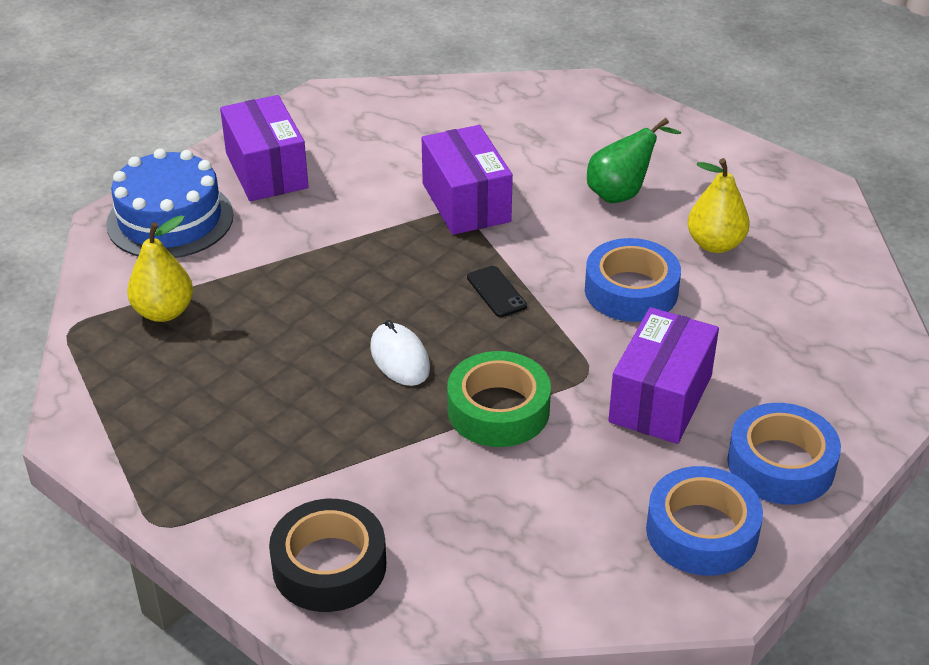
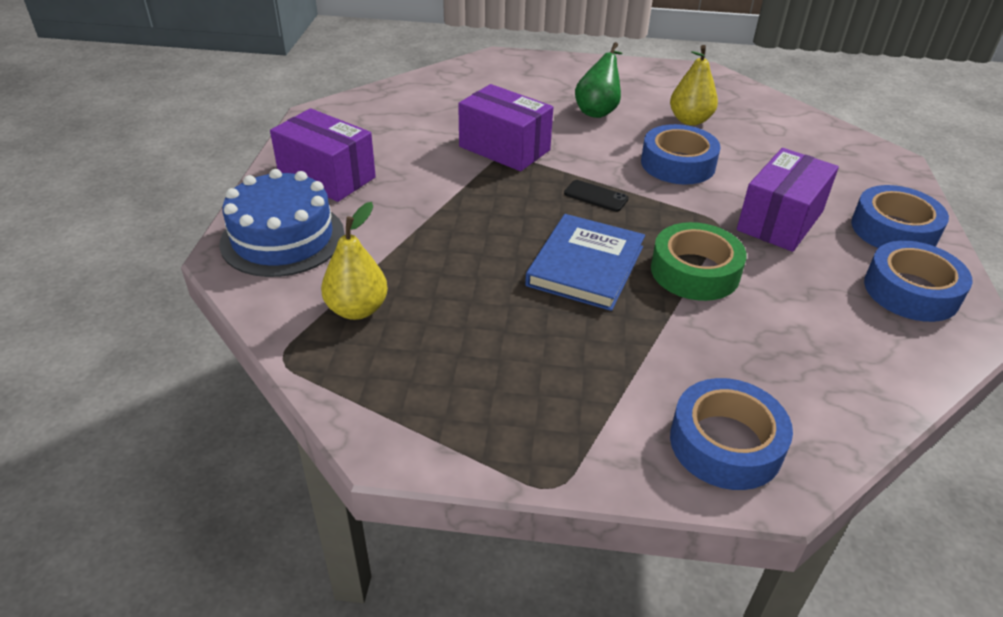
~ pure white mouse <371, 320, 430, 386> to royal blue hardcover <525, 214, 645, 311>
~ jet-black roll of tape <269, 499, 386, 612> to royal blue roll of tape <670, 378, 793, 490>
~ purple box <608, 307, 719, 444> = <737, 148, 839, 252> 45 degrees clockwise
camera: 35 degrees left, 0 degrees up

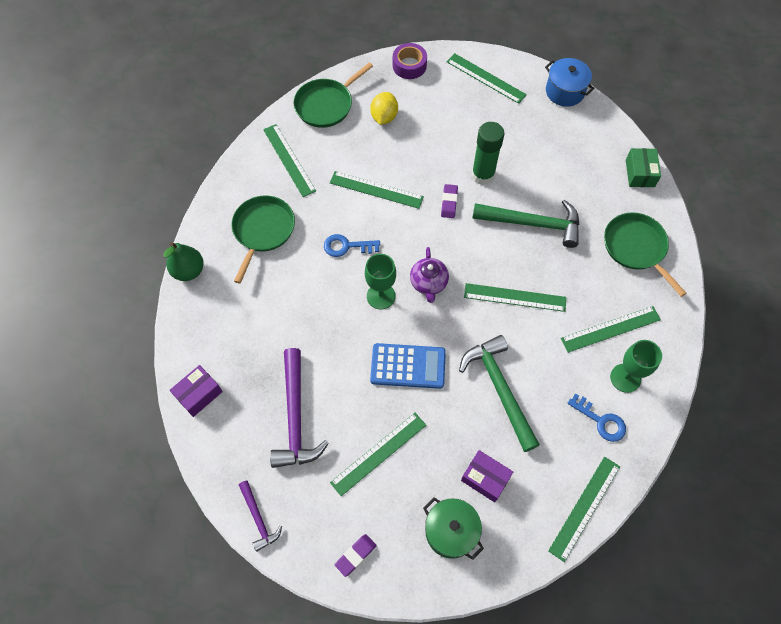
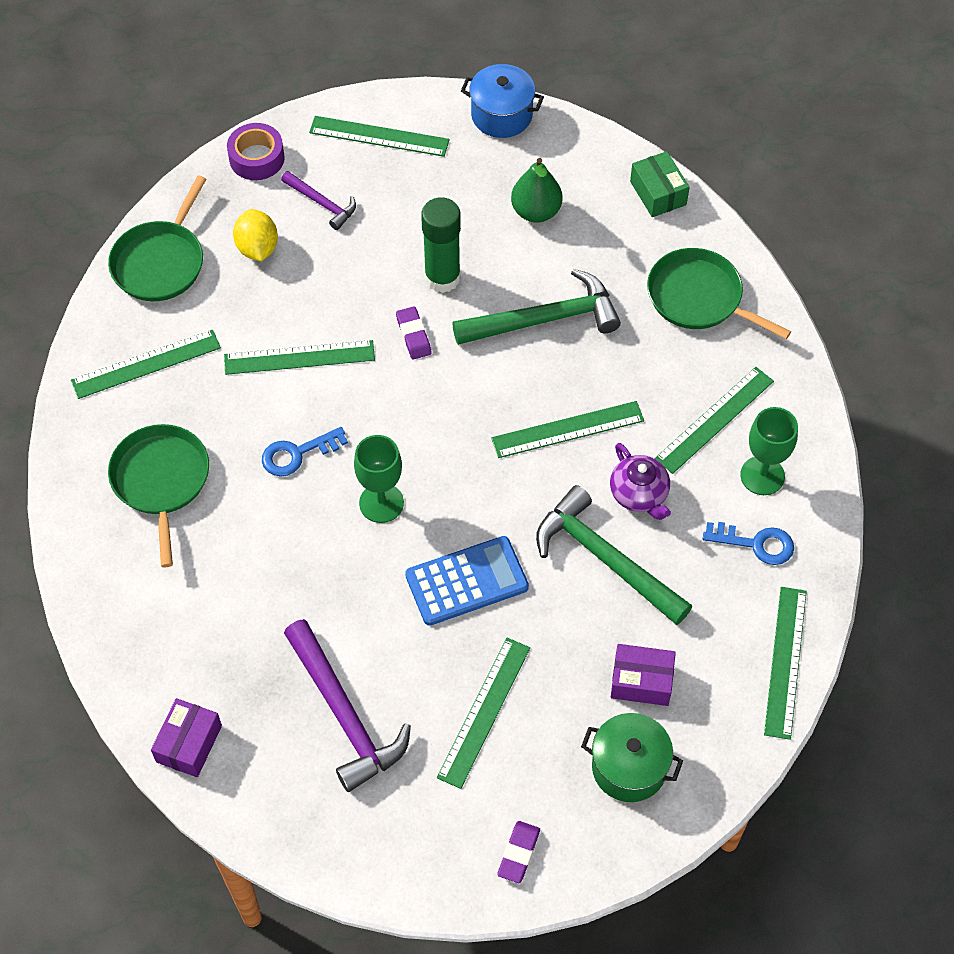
~ leaf-green pear <163, 242, 204, 281> to <511, 158, 562, 223>
~ purple claw hammer <239, 481, 282, 552> to <281, 171, 356, 230>
~ purple china teapot <410, 247, 449, 303> to <610, 443, 671, 520>
~ leaf-green ruler <263, 124, 316, 197> = <71, 330, 221, 399> 60 degrees counterclockwise
camera: 25 degrees left, 5 degrees down

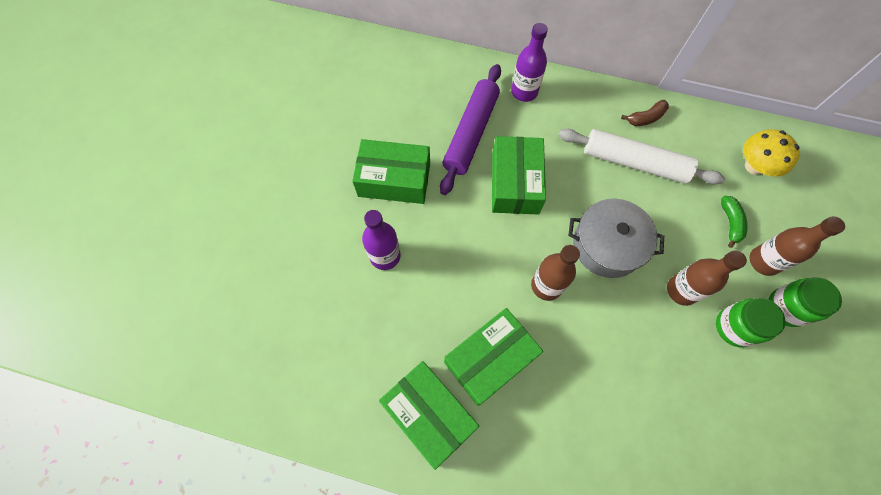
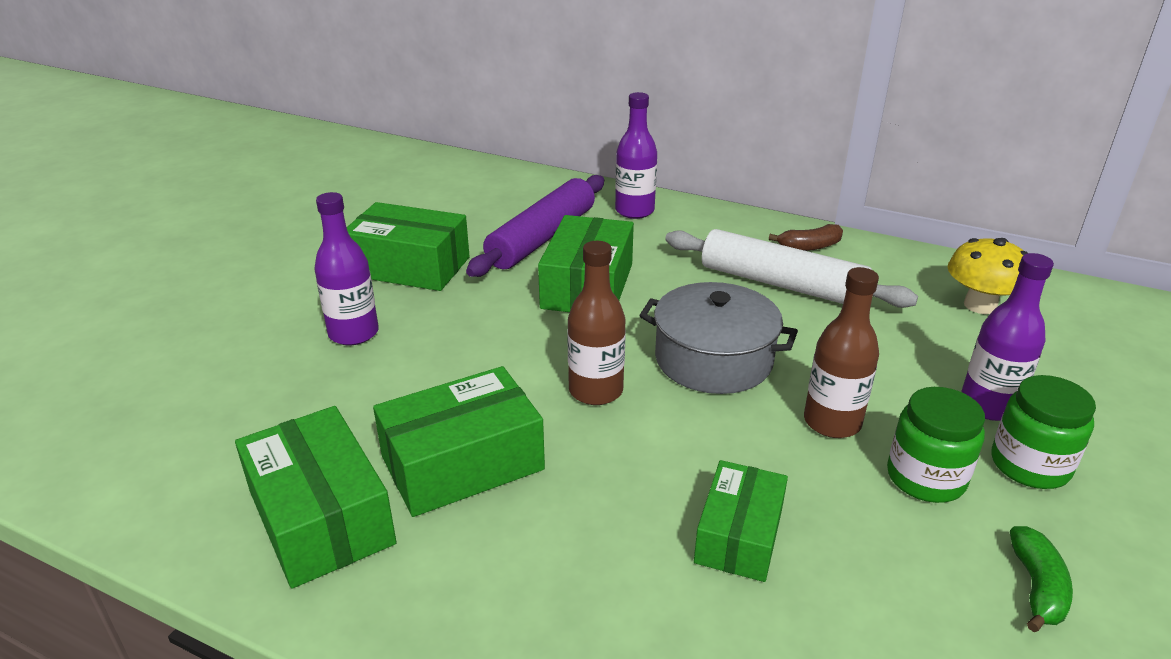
+ leaf-green box <694, 460, 788, 582>
~ leaf-green banana <721, 196, 748, 248> to <1010, 526, 1073, 632>
~ russet bottle <749, 216, 845, 276> to purple bottle <961, 253, 1054, 421>
camera: 10 degrees right, 35 degrees down

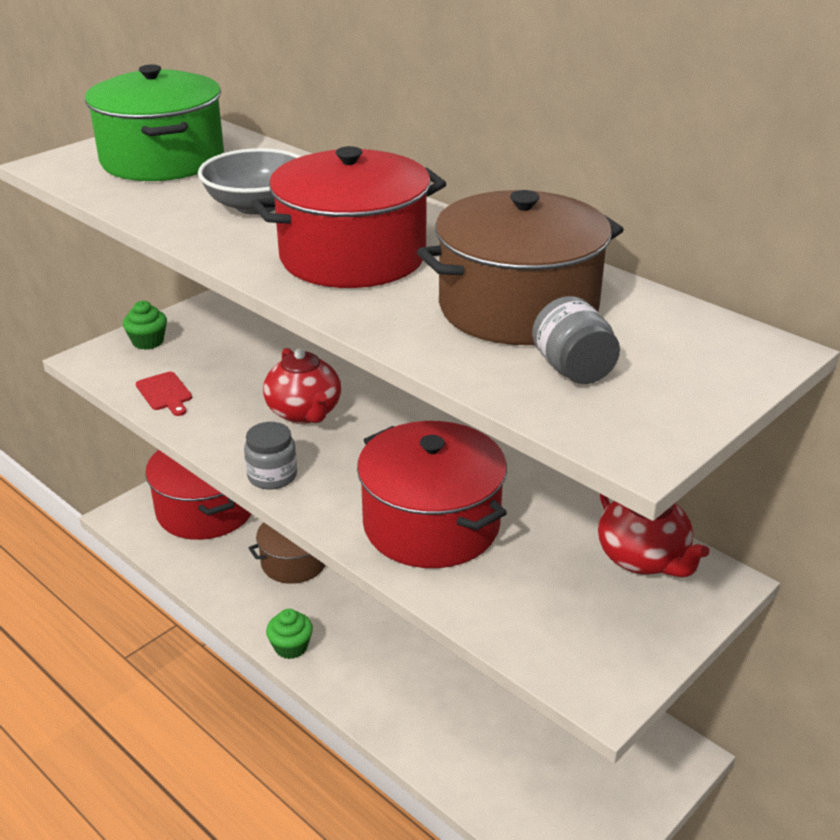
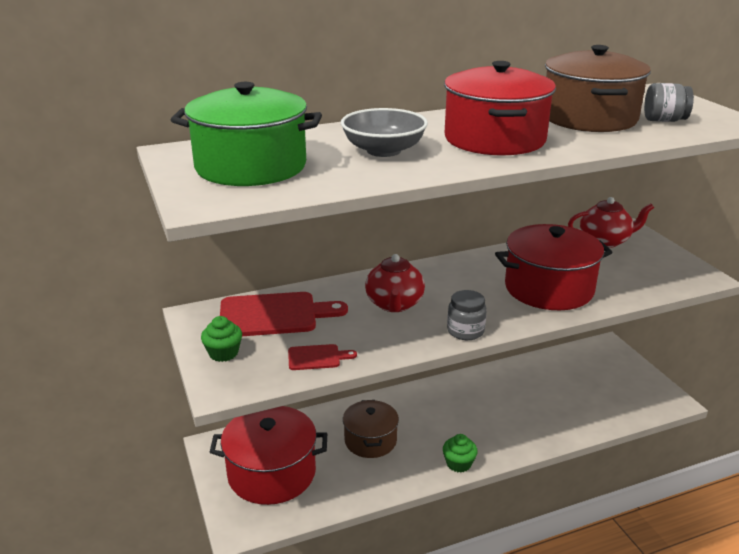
+ scarlet chopping board <220, 292, 348, 336>
~ scarlet china teapot <263, 348, 341, 424> = <365, 254, 425, 312> 90 degrees clockwise
camera: 65 degrees left, 5 degrees down

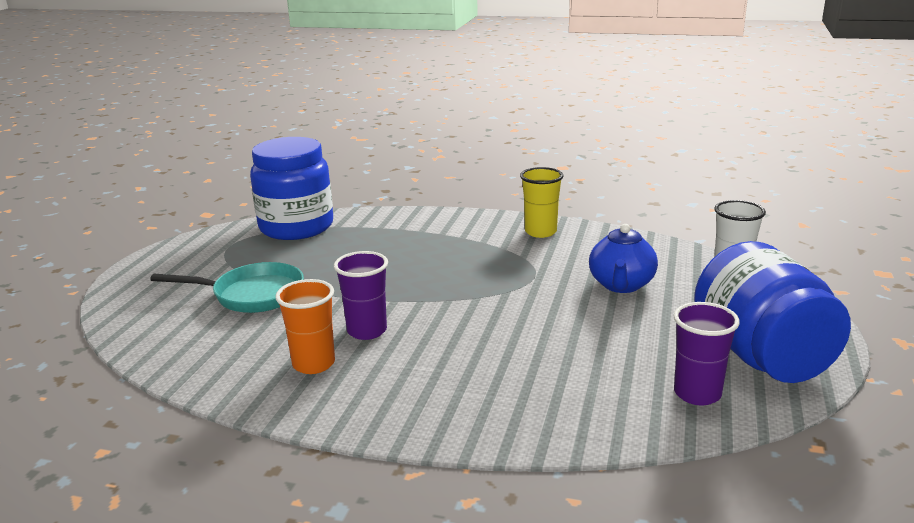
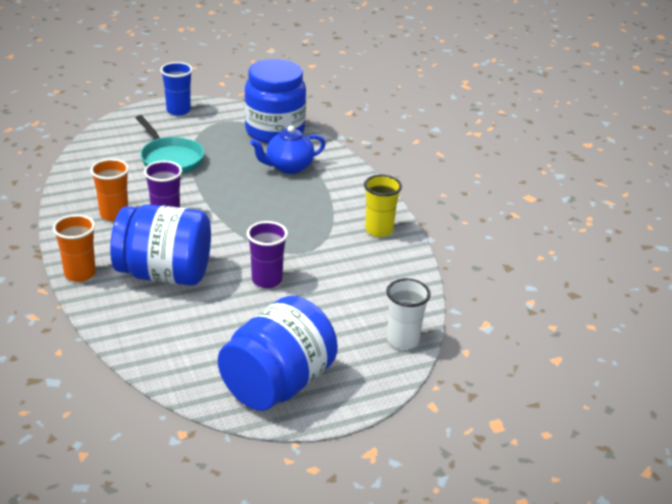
+ bright orange cup <53, 214, 96, 282>
+ royal blue preserve jar <110, 204, 211, 286>
+ royal blue cup <160, 62, 193, 116>
~ royal blue china teapot <589, 224, 658, 293> to <250, 126, 326, 174>
~ purple cup <674, 302, 740, 405> to <247, 221, 288, 288>
camera: 50 degrees right, 10 degrees up

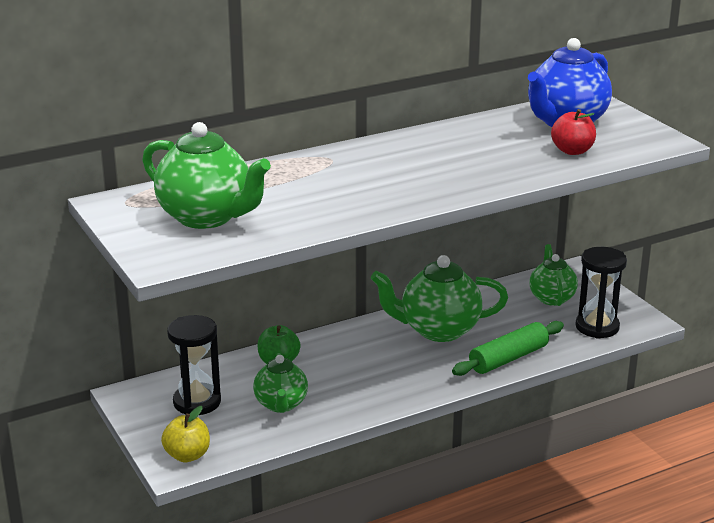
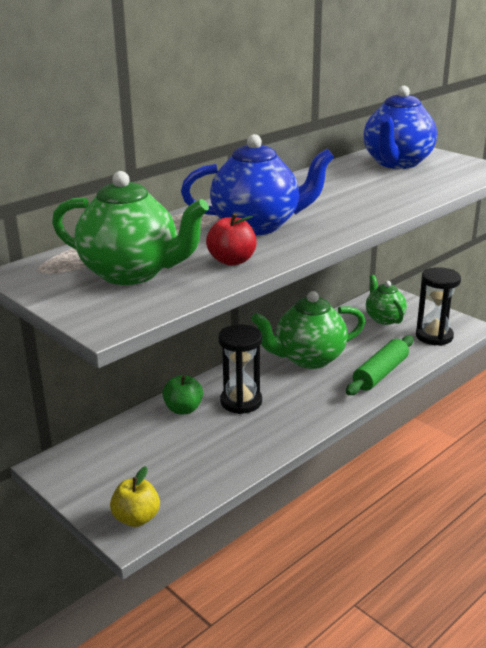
- leaf-green china teapot <253, 353, 308, 413>
+ royal blue china teapot <181, 134, 334, 235>
~ jet-black hourglass <167, 315, 221, 415> to <218, 324, 262, 414>
~ scarlet toy apple <551, 109, 596, 155> to <206, 213, 257, 266>
camera: 15 degrees left, 0 degrees up

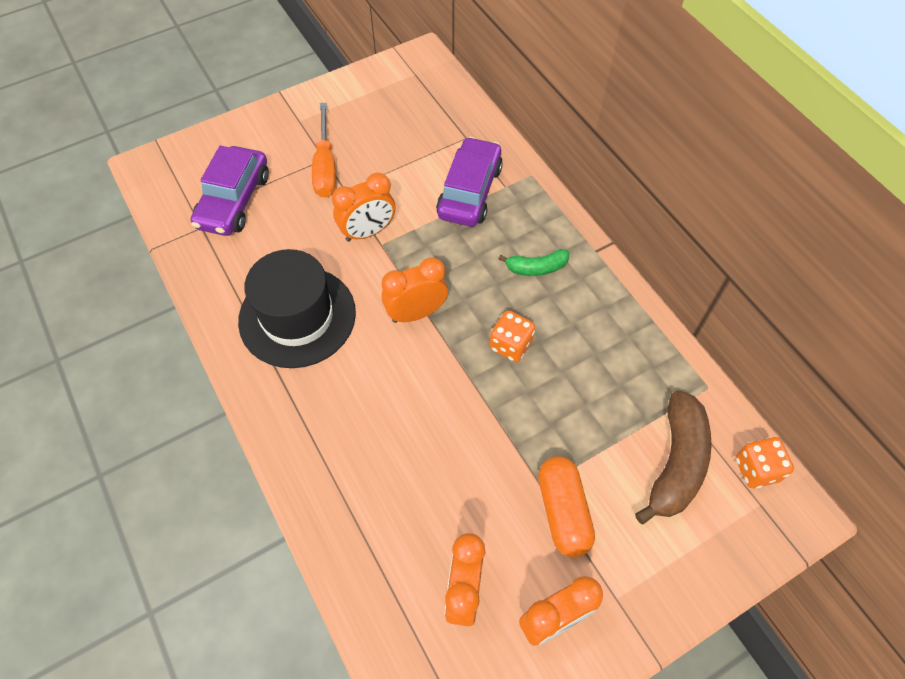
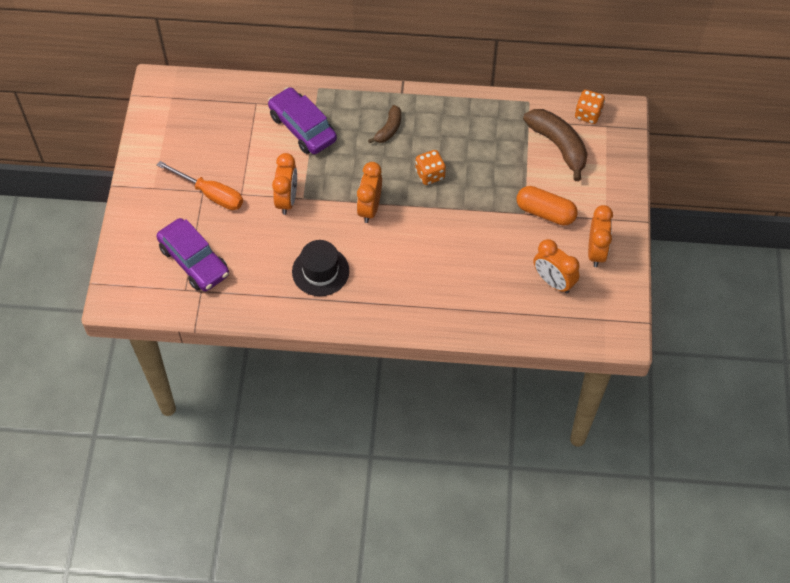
~ leaf-green banana <499, 249, 569, 276> to russet banana <368, 105, 401, 144>
~ jet-black hat <238, 249, 356, 368> = <292, 240, 349, 296> x0.66
camera: 55 degrees left, 0 degrees up

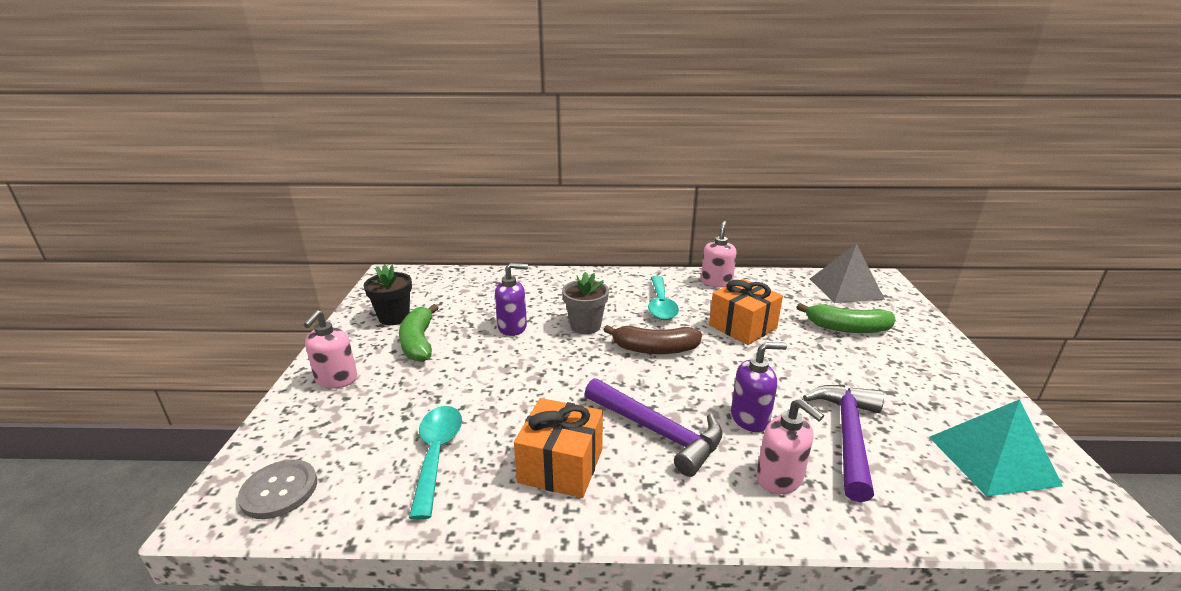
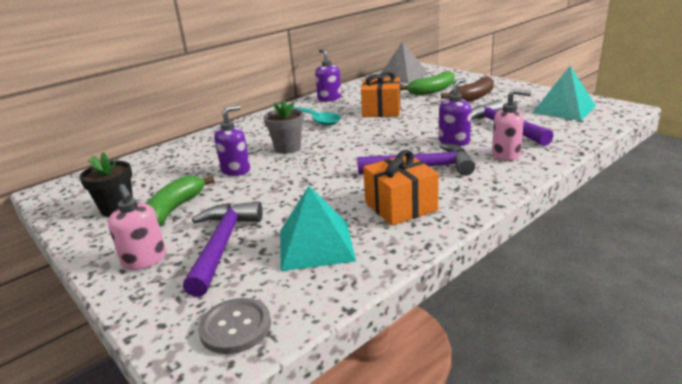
+ purple claw hammer <183, 201, 263, 297>
~ russet banana <604, 325, 702, 354> to <441, 76, 494, 102>
~ turquoise teaspoon <409, 406, 462, 520> to turquoise solid pyramid <280, 186, 356, 271>
~ pink pump bottle <701, 221, 737, 288> to purple pump bottle <315, 49, 342, 102>
~ leaf-green banana <399, 304, 438, 362> = <145, 175, 214, 226> 75 degrees clockwise
camera: 40 degrees left, 0 degrees up

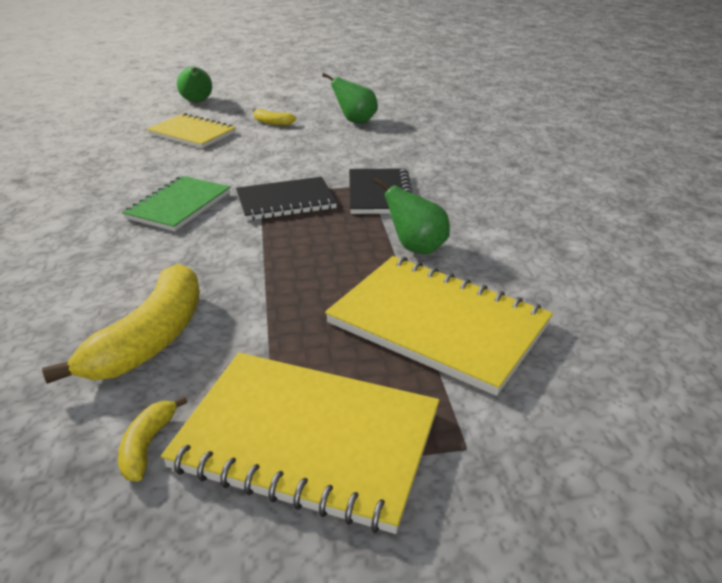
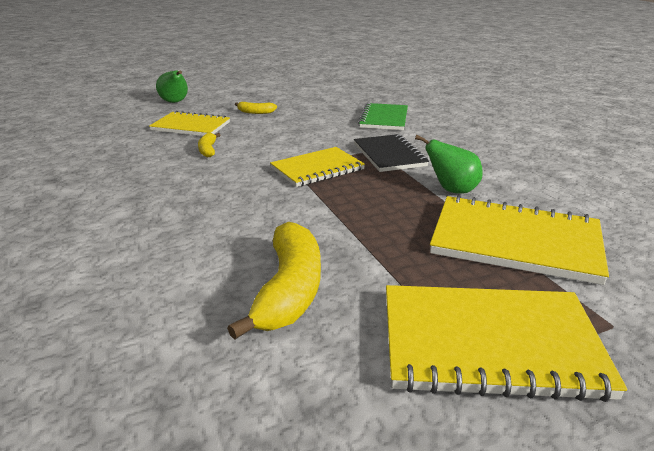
- leaf-green pear <322, 73, 378, 124>
~ bright yellow banana <118, 396, 187, 481> to <198, 133, 220, 157>
~ leaf-green notebook <122, 176, 230, 231> to <358, 103, 408, 130>
~ jet-black notebook <236, 177, 337, 221> to bright yellow notebook <270, 147, 365, 187>
camera: 15 degrees left, 5 degrees down

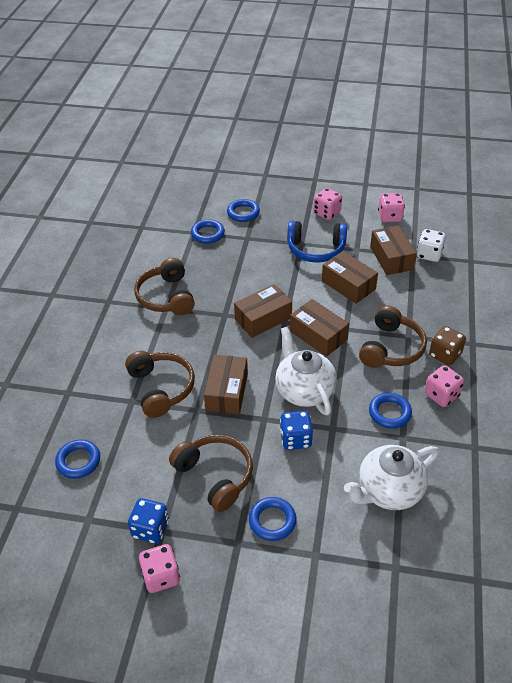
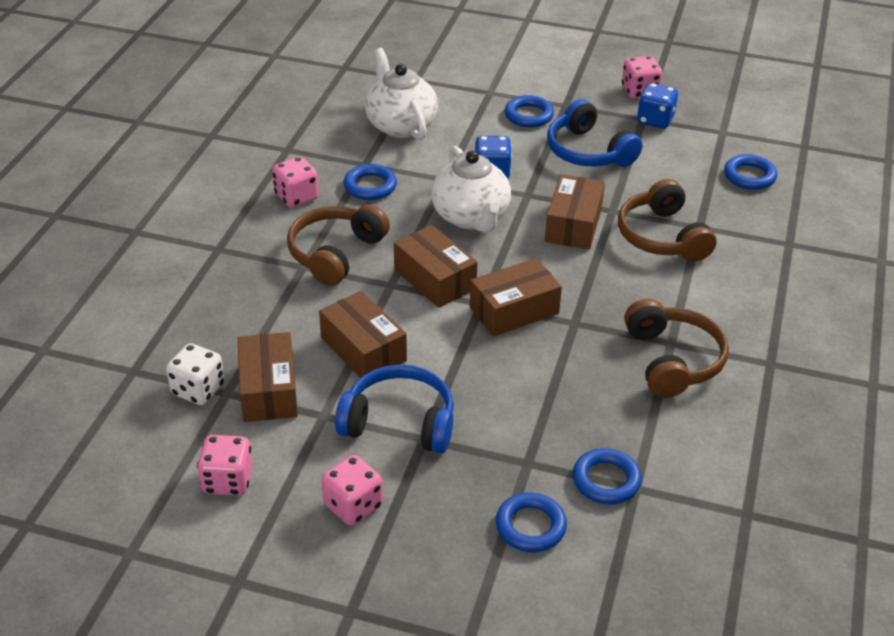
- russet die <429, 326, 466, 366>
~ russet headset <169, 434, 253, 512> to royal blue headset <547, 99, 642, 167>
~ pure white china teapot <344, 445, 439, 510> = <365, 48, 438, 140> 90 degrees counterclockwise
camera: 175 degrees left, 5 degrees down

